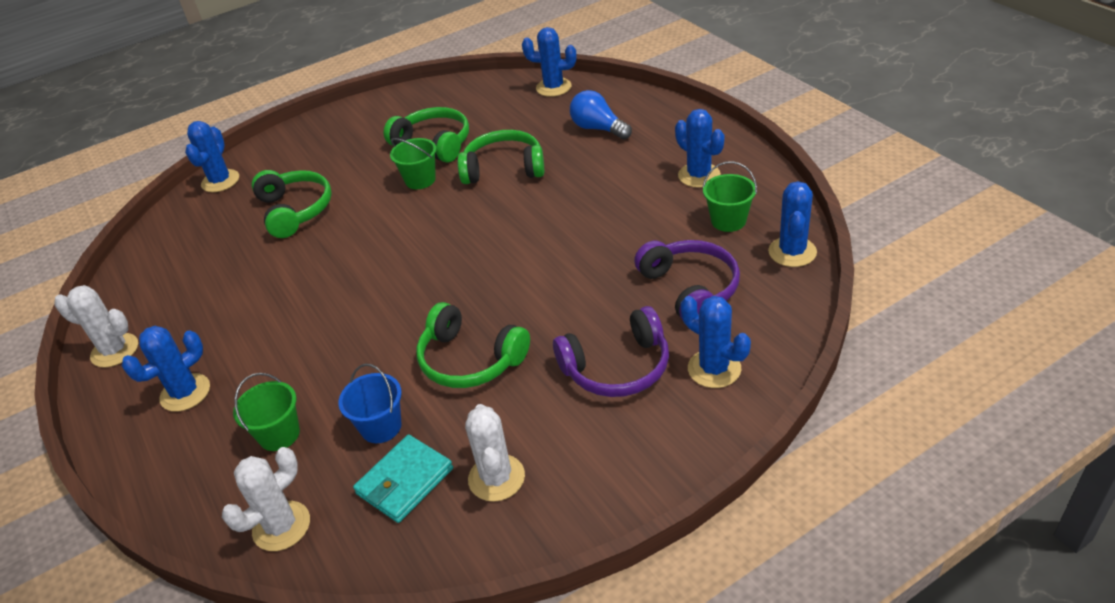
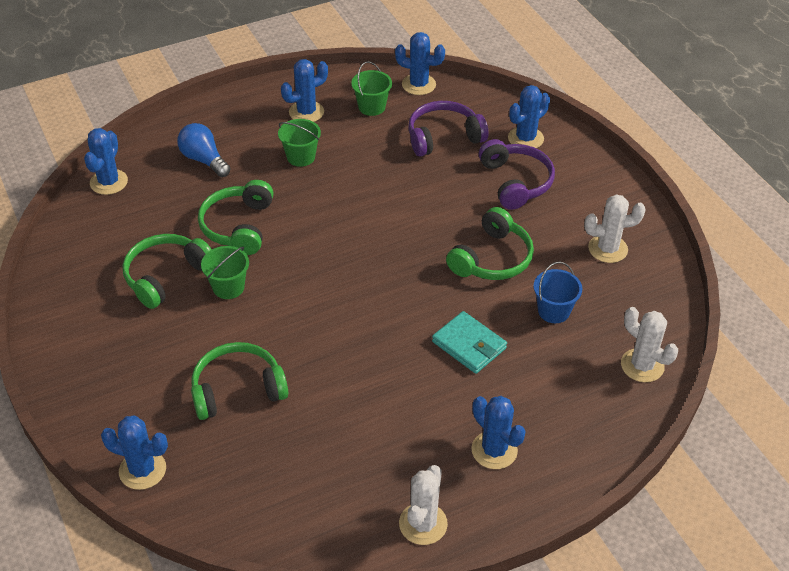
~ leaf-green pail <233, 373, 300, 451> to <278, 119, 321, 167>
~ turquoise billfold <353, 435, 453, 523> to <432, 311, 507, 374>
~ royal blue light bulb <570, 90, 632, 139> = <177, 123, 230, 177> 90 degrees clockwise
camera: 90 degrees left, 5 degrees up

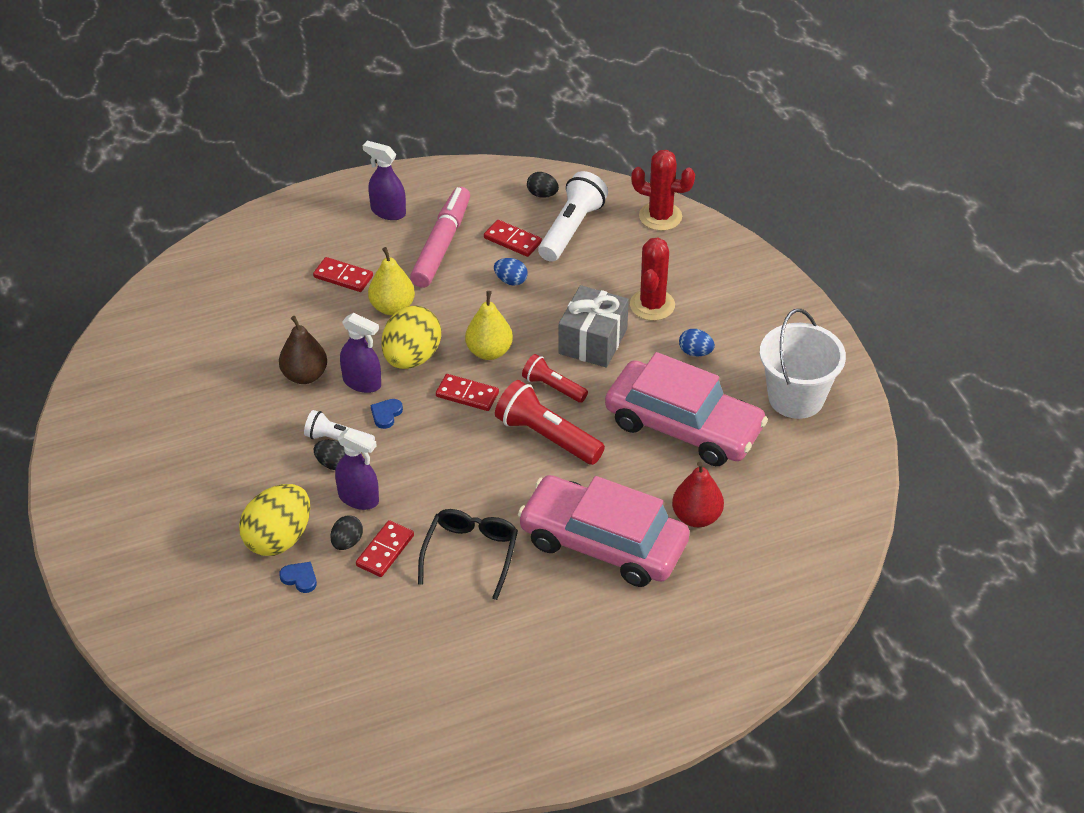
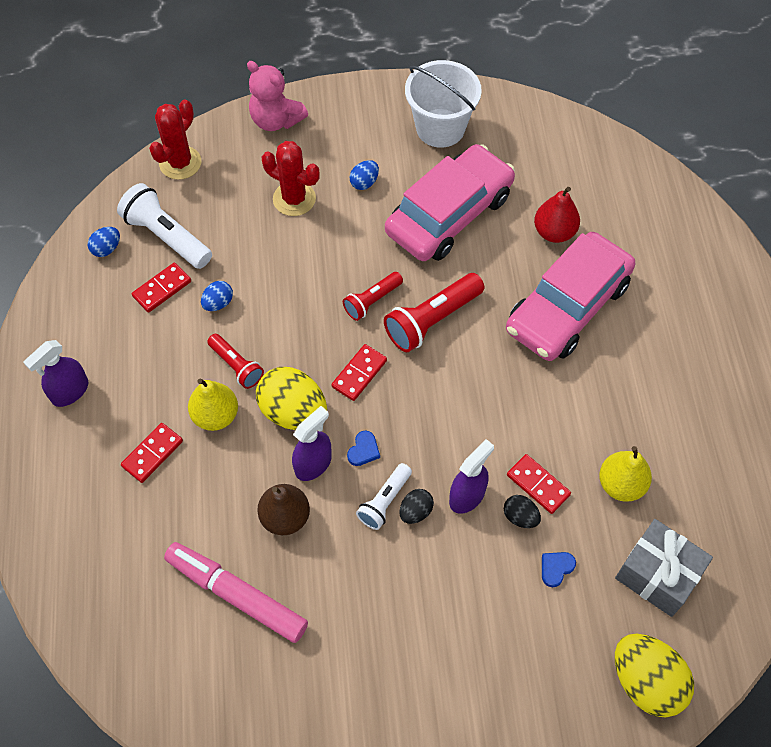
- jet-black spectacles <418, 509, 518, 600>
+ scarlet flashlight <207, 334, 264, 389>
+ pink teddy bear <247, 61, 308, 131>
~ bright yellow toy egg <239, 484, 310, 556> to <615, 634, 694, 717>
~ pink marker pen <410, 187, 470, 288> to <164, 542, 308, 643>
~ bright yellow pear <465, 291, 513, 360> to <599, 446, 652, 502>
~ gray wrapped gift <558, 285, 629, 368> to <615, 519, 713, 617>
~ jet-black toy egg <527, 172, 559, 198> to royal blue toy egg <88, 227, 120, 257>
~ royal blue heart shape <371, 399, 403, 429> = <347, 431, 380, 466> 105 degrees counterclockwise
camera: 75 degrees left, 15 degrees up

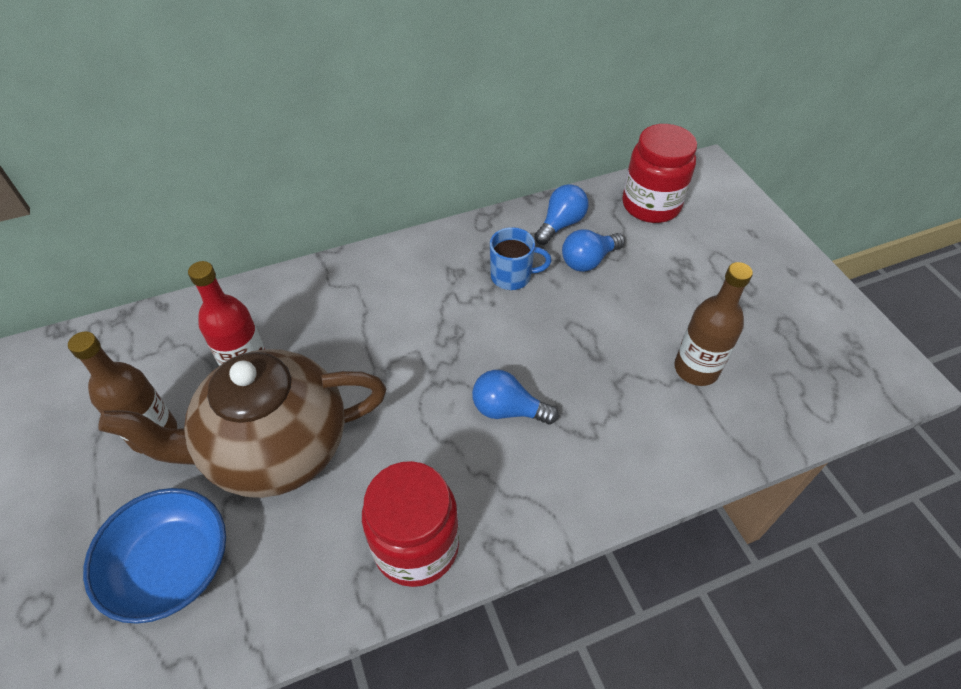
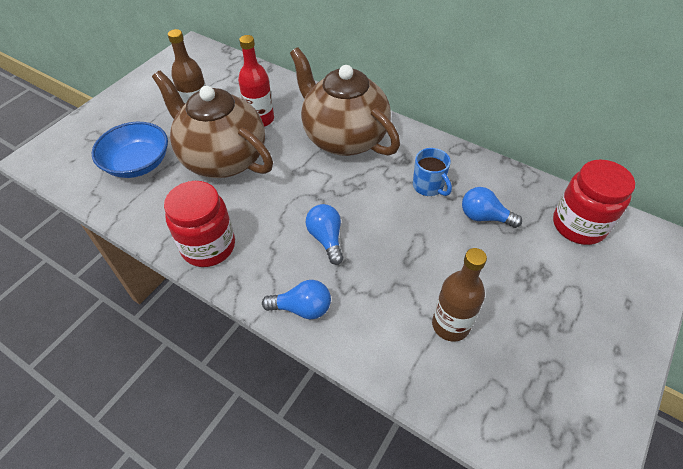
+ russet china teapot <290, 47, 400, 156>
~ royal blue light bulb <534, 184, 588, 245> to <262, 280, 331, 320>
camera: 55 degrees right, 0 degrees up

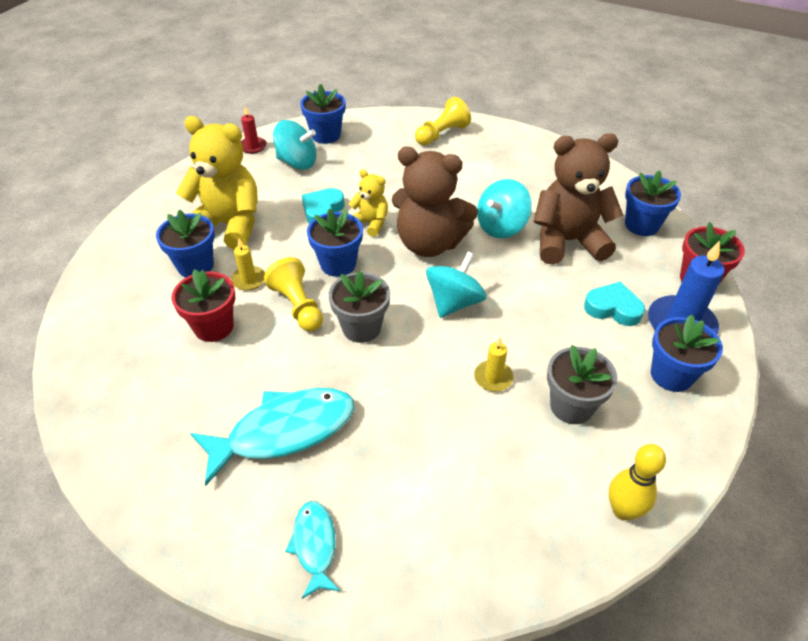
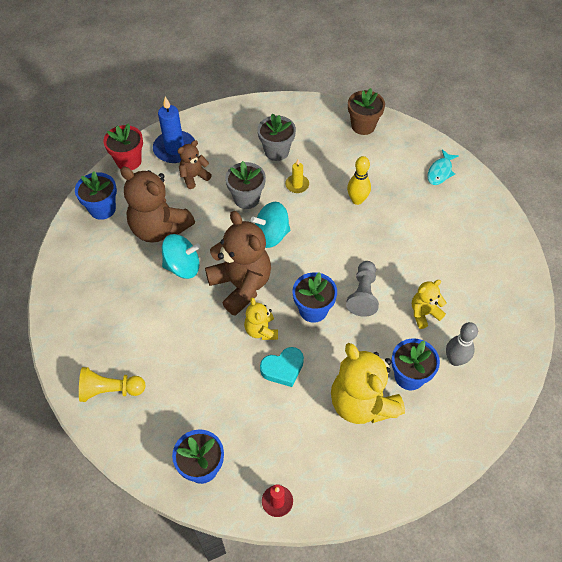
- turquoise fish <190, 388, 355, 486>
- bright yellow candle <231, 239, 265, 291>
- turquoise spinning top <273, 120, 317, 170>
- royal blue plant pot <651, 315, 723, 392>
+ russet plant pot <348, 88, 385, 135>
+ gray skittle <446, 322, 478, 366>
~ gray plant pot <329, 271, 390, 343> to <225, 161, 266, 209>
~ bright yellow skittle <609, 444, 666, 521> to <347, 156, 371, 205>
~ scarlet plant pot <172, 269, 235, 342> to bright yellow teddy bear <412, 280, 446, 329>
~ turquoise heart shape <584, 282, 645, 326> to russet teddy bear <177, 140, 212, 189>
~ bright yellow chess pawn <264, 257, 323, 332> to gray chess pawn <346, 261, 379, 317>
camera: 140 degrees left, 10 degrees up

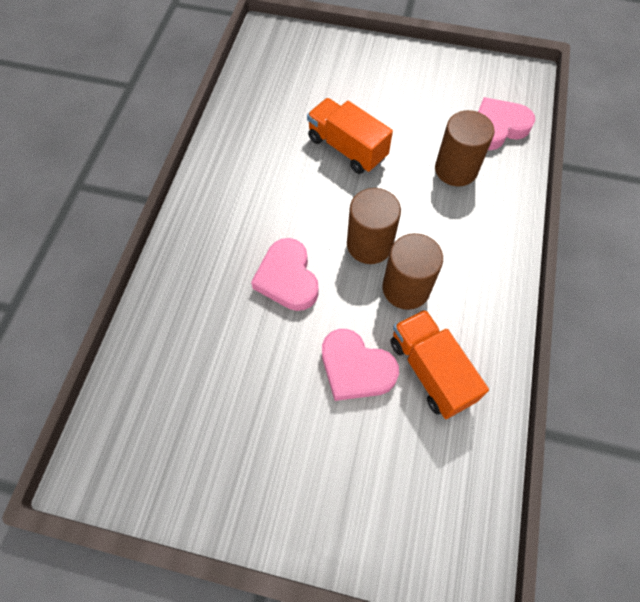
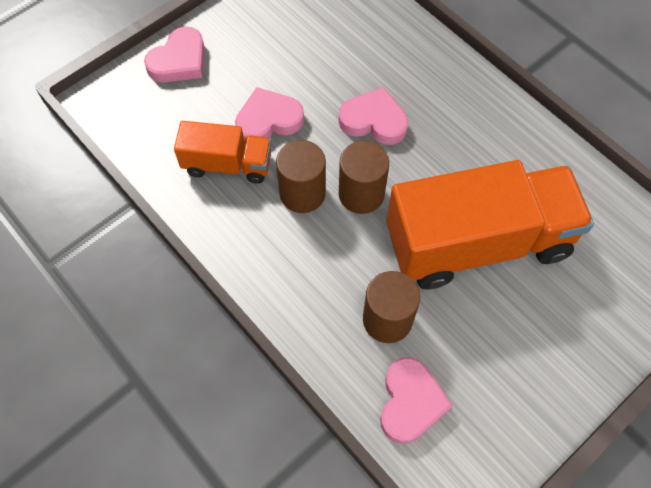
+ pink heart shape <144, 27, 205, 82>
~ bright orange truck <307, 98, 393, 174> = <387, 160, 594, 289> x1.94
camera: 125 degrees right, 0 degrees up

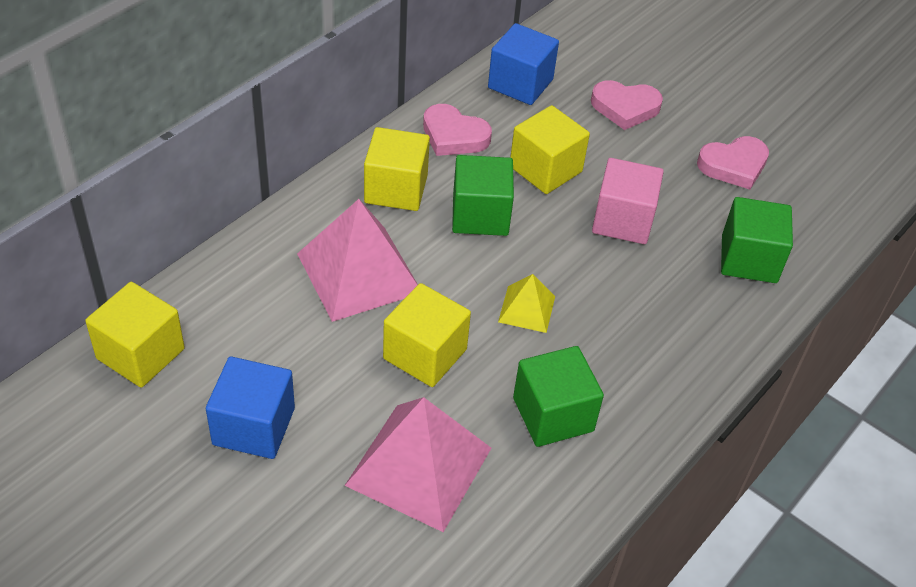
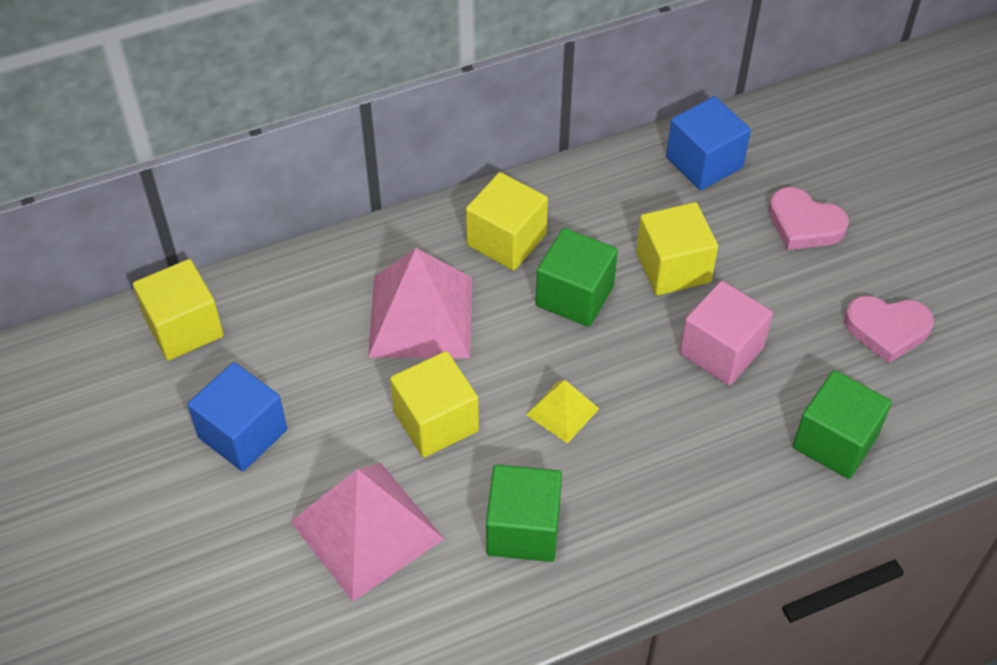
- pink heart shape <423, 104, 492, 156>
camera: 30 degrees right, 5 degrees up

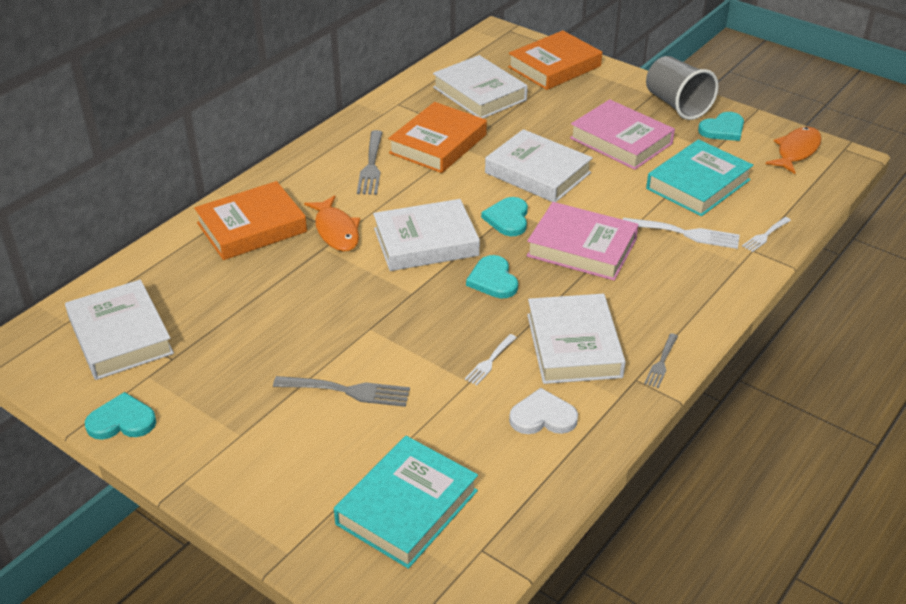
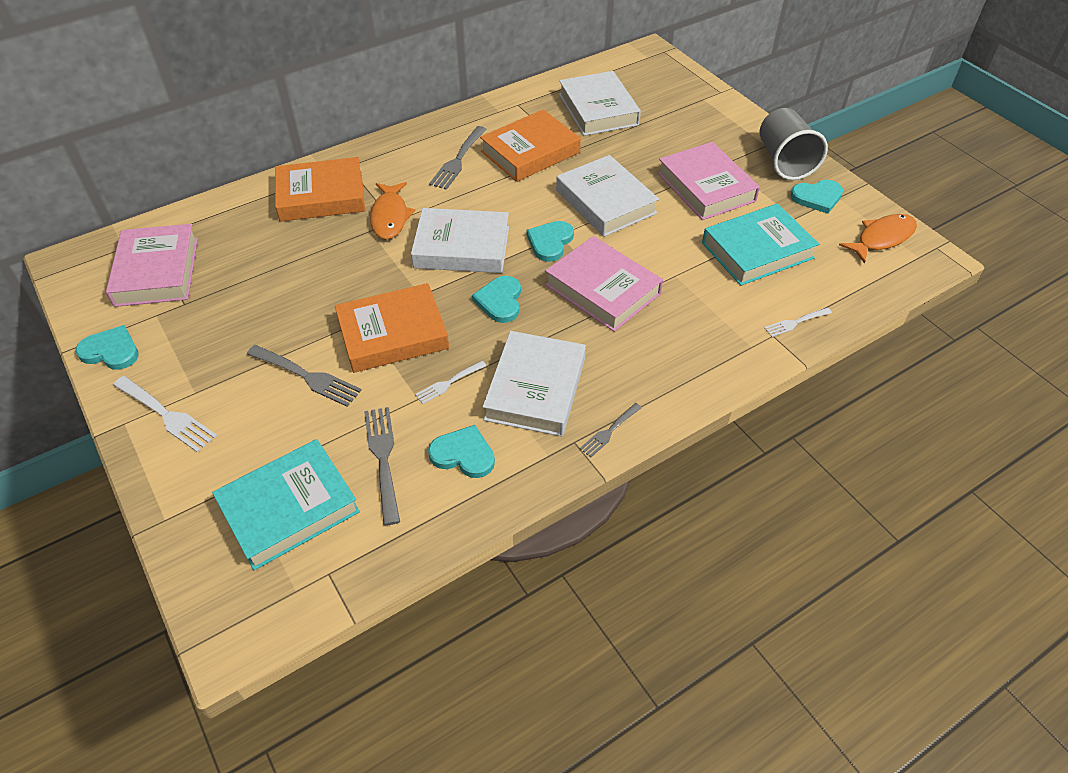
+ gray table fork <364, 407, 400, 525>
~ bright orange hardcover <508, 30, 602, 90> to <335, 283, 449, 373>
~ pure white table fork <623, 218, 740, 249> to <113, 376, 217, 453>
~ pure white hardcover <65, 279, 174, 380> to pink hardcover <106, 224, 198, 307>
~ pure white heart shape <509, 388, 578, 434> to turquoise heart shape <428, 425, 495, 478>
camera: 20 degrees right, 10 degrees up

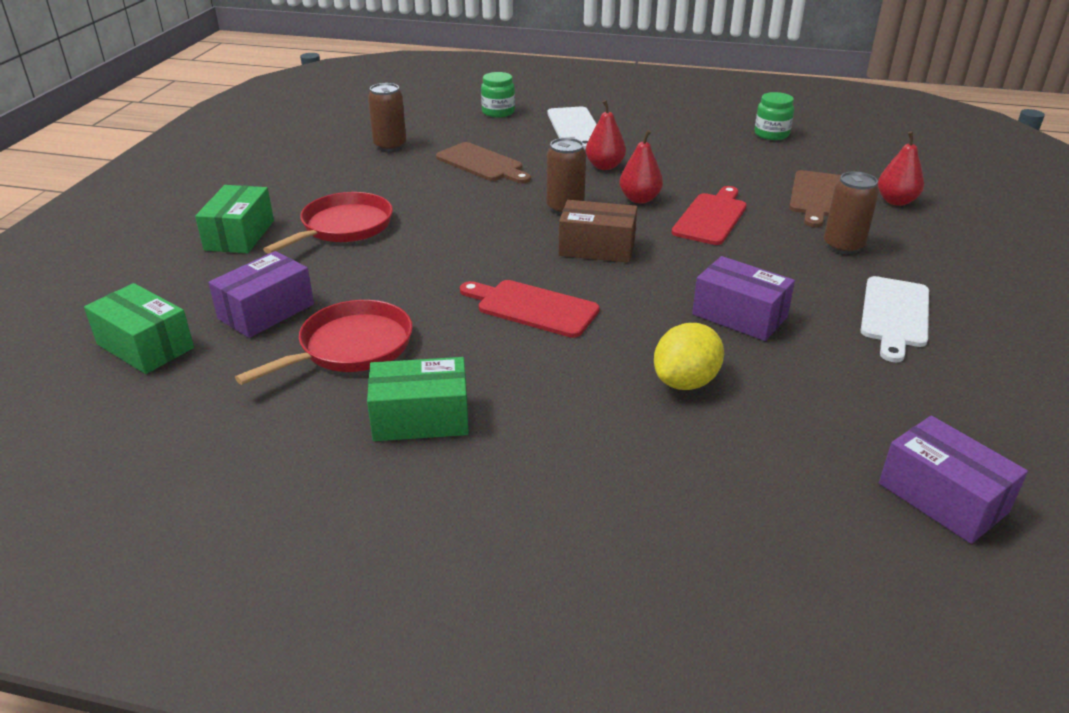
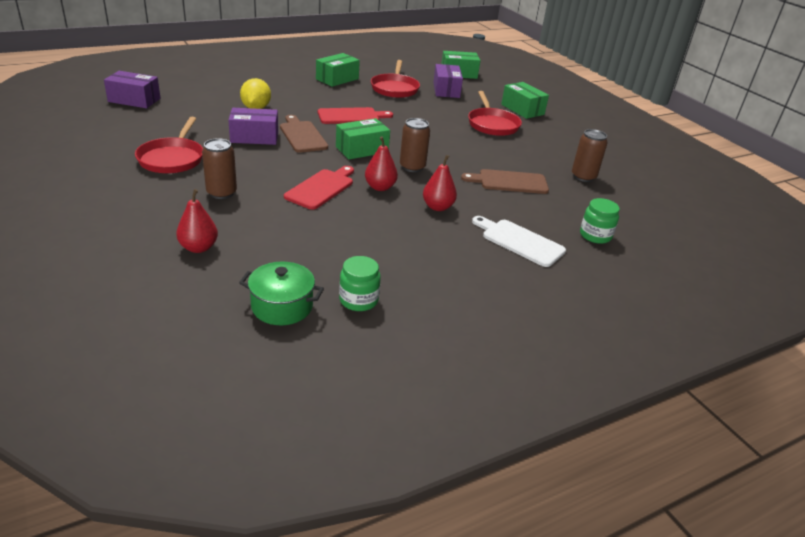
+ leaf-green cooking pot <239, 262, 324, 325>
~ russet chopping board <789, 170, 841, 227> to <280, 115, 328, 153>
~ pure white chopping board <861, 276, 929, 362> to scarlet pan <135, 117, 203, 174>
~ russet box <558, 200, 637, 263> to leaf-green box <336, 118, 390, 159>
~ scarlet chopping board <672, 186, 747, 245> = <284, 166, 354, 210> 135 degrees counterclockwise
camera: 135 degrees right, 0 degrees up

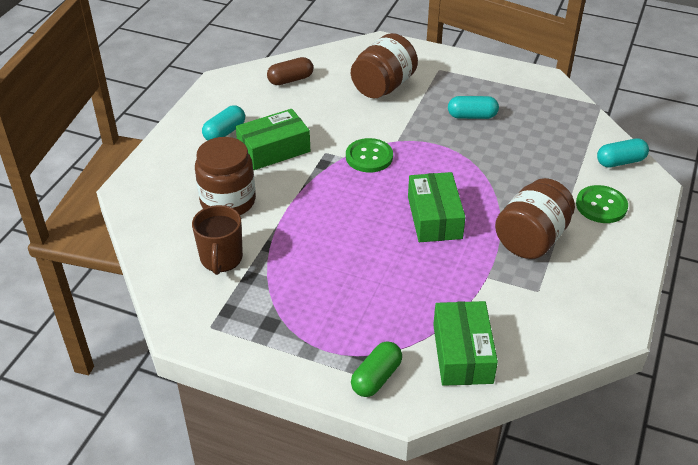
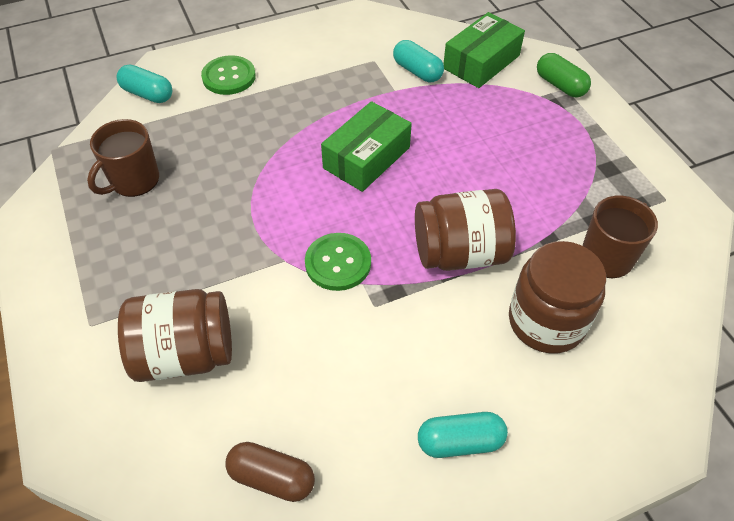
- leaf-green box <236, 109, 310, 170>
+ russet coffee mug <87, 119, 159, 197>
~ turquoise pill shape <448, 96, 499, 119> to <393, 40, 444, 82>
~ russet preserve jar <495, 178, 575, 259> to <415, 189, 516, 271>
~ leaf-green pill shape <351, 341, 402, 397> = <537, 53, 591, 97> 60 degrees clockwise
camera: 135 degrees left, 10 degrees up

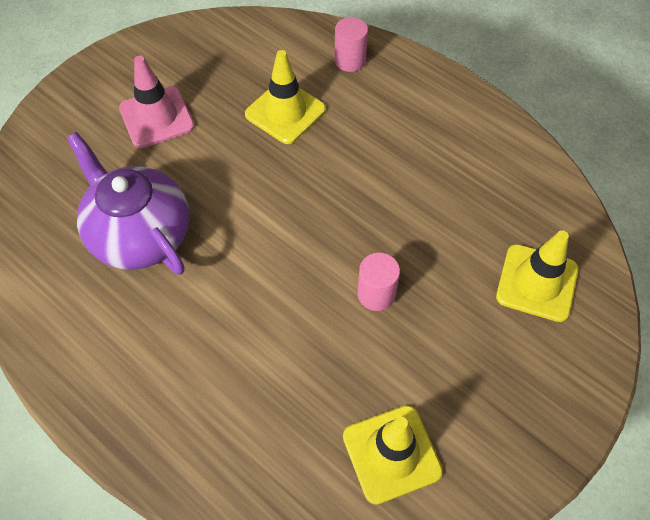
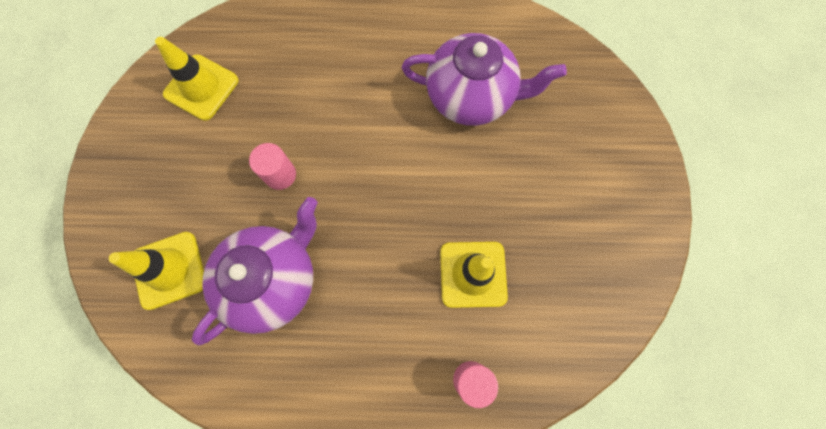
- pink safety cone <119, 56, 194, 148>
+ purple china teapot <192, 197, 318, 345>
camera: 140 degrees right, 15 degrees up

